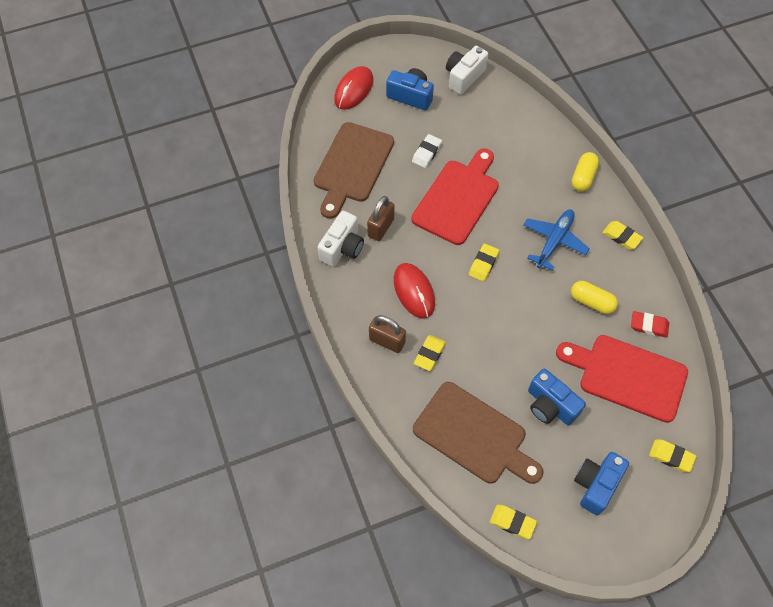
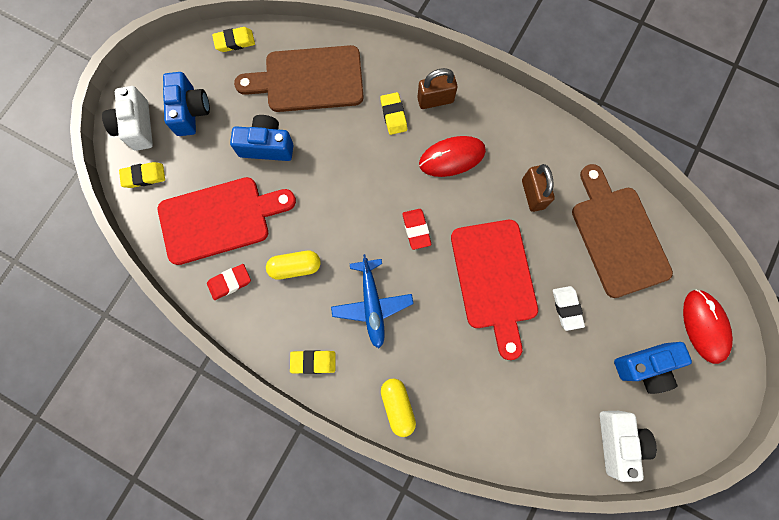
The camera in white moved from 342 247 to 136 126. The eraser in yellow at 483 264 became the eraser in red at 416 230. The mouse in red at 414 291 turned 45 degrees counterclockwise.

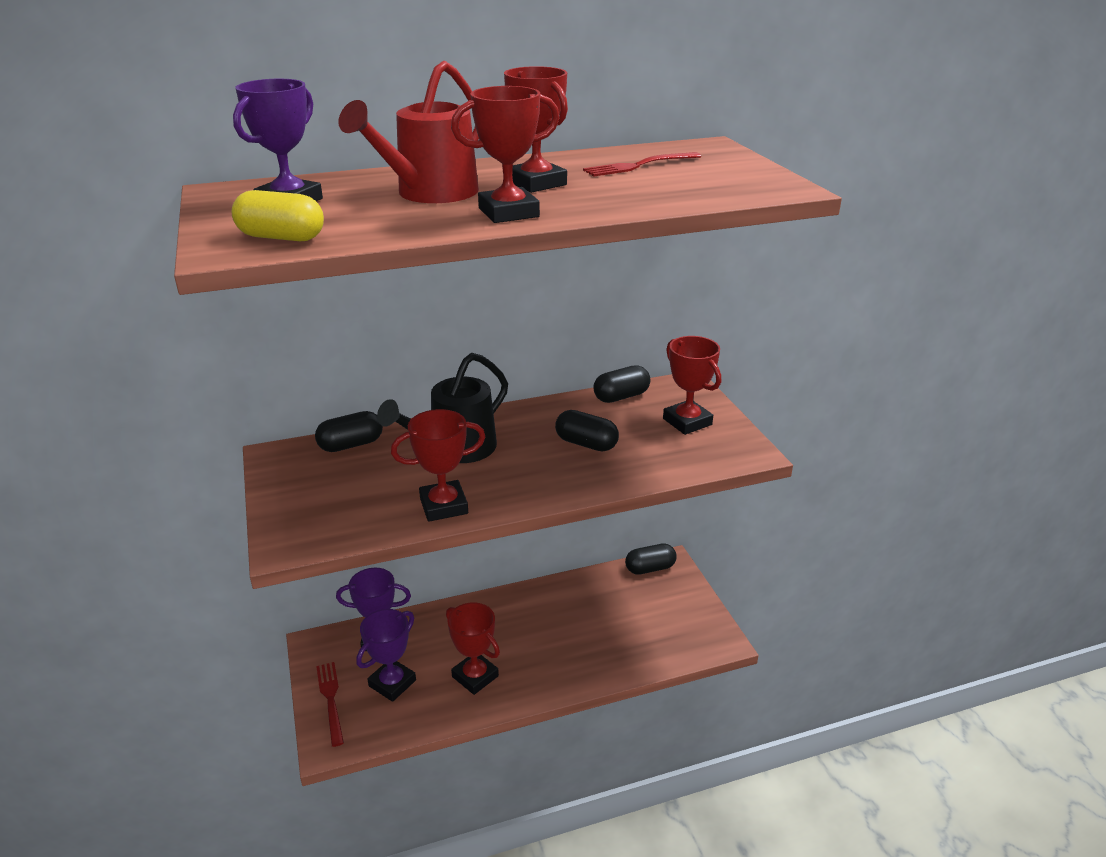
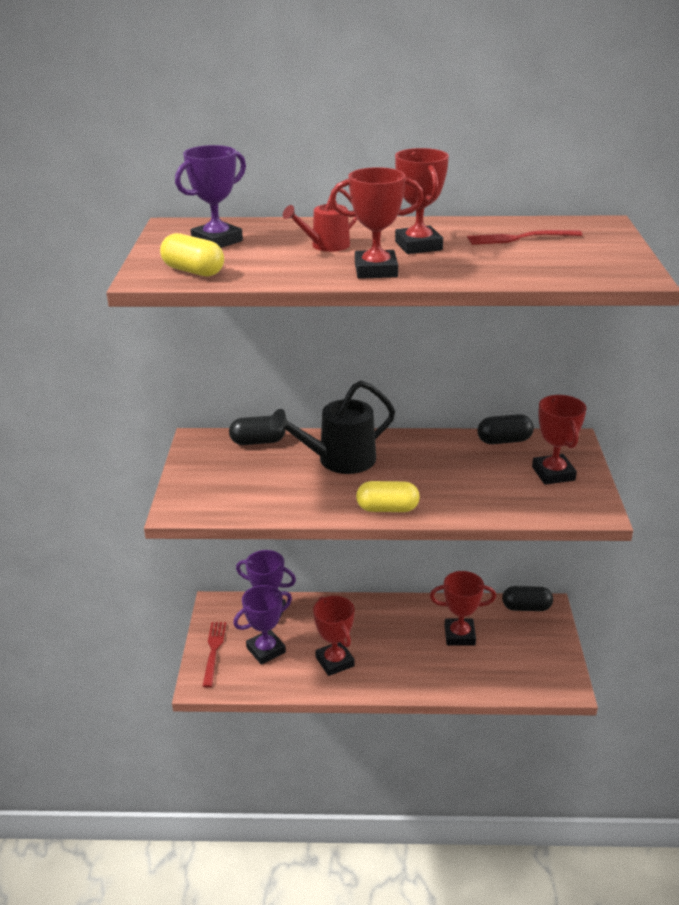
The watering can in red at 429 194 changed to 0.57 times the size. The capsule in yellow at 387 509 appeared. The trophy in red moved from 444 506 to 459 635. The capsule in black at 586 444 disappeared.

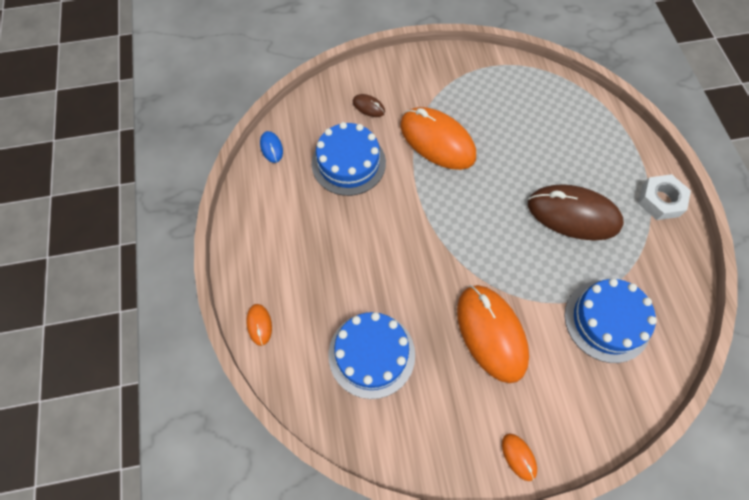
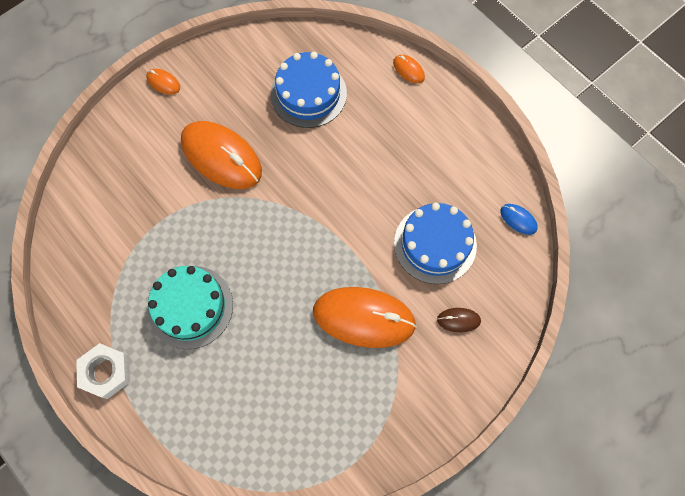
The mouse in brown at 573 215 was replaced by the cake in turquoise at 190 307. The cake in blue at 607 320 disappeared.

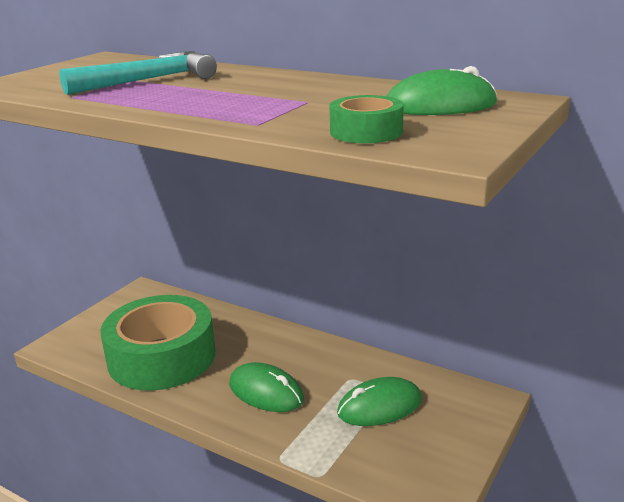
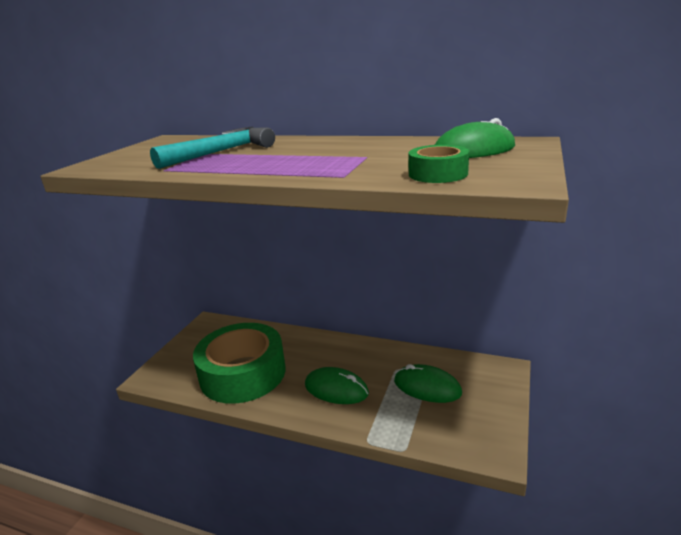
The mouse in green at 379 406 turned 60 degrees clockwise.

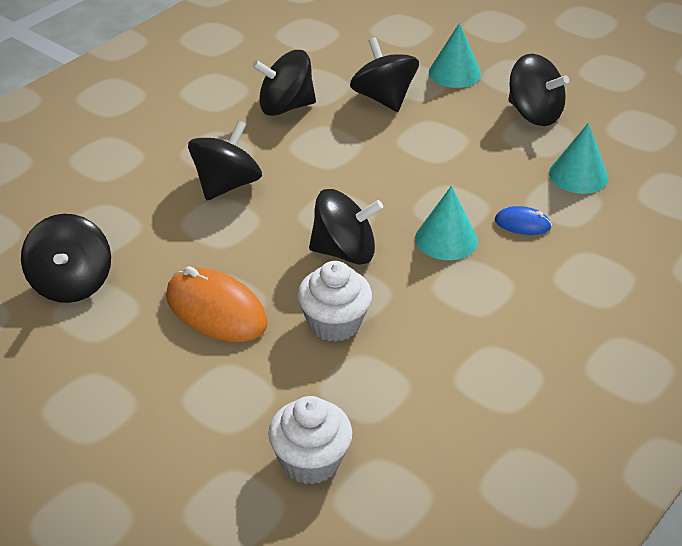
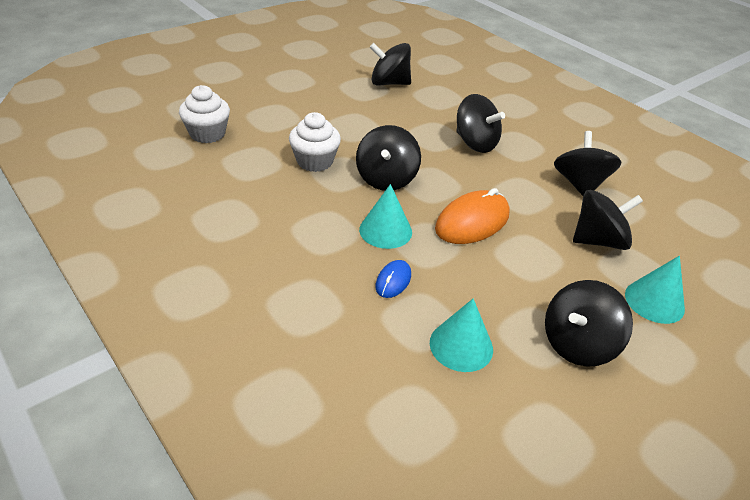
The mouse in orange moved from 216 310 to 472 222.

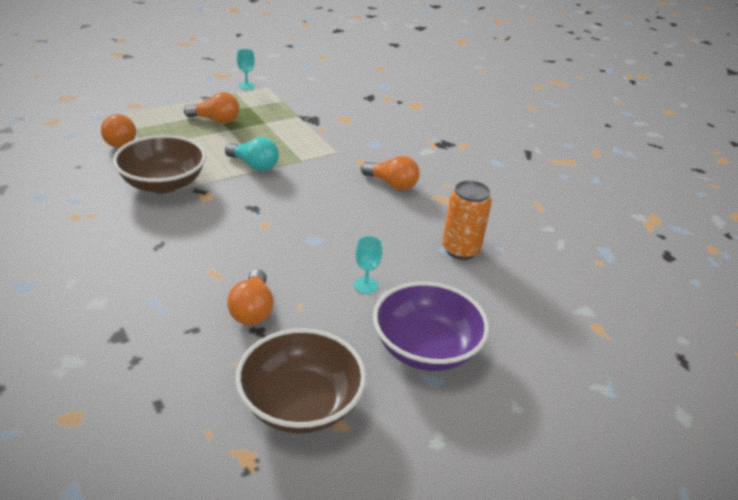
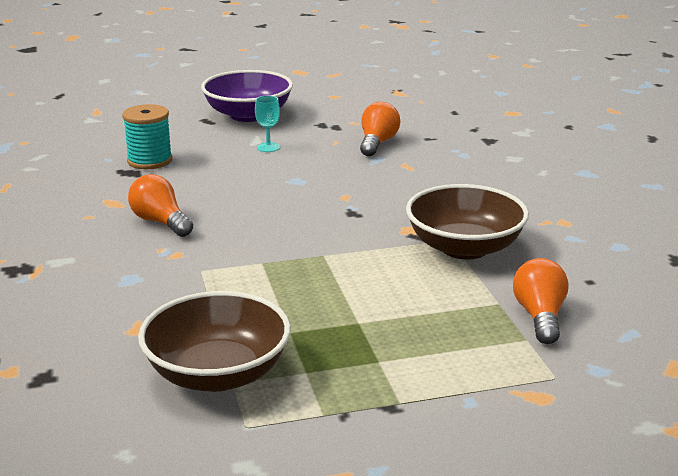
The can in orange at 460 250 was replaced by the spool in turquoise at 150 161. The bowl in brown moved from 300 404 to 217 374. The light bulb in orange at 216 120 disappeared. The light bulb in turquoise at 254 165 disappeared. The goblet in turquoise at 246 86 disappeared.

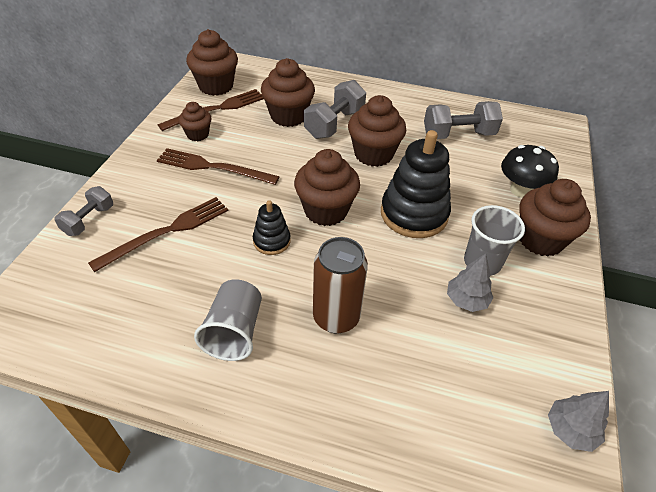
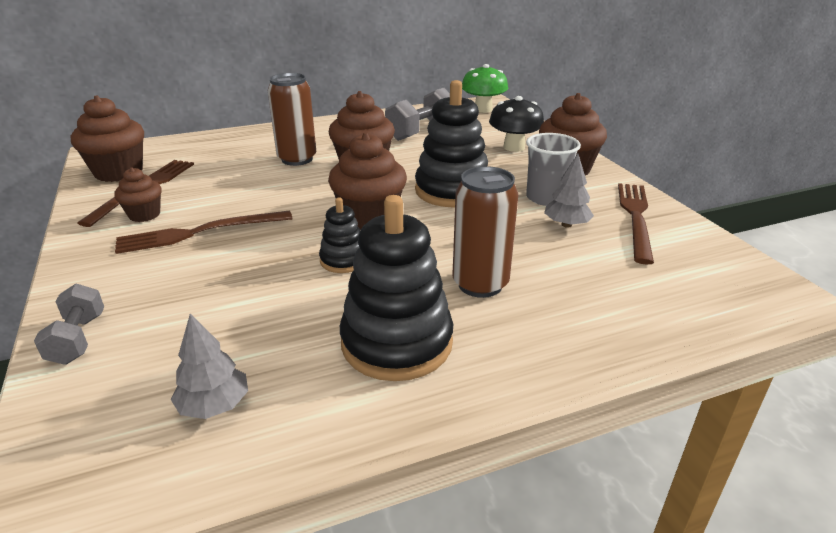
The tree in grey moved from 570 430 to 214 405. The dumbbell in grey at 334 124 was replaced by the can in brown at 297 159. The cup in grey at 234 331 was replaced by the stacking toy in black at 397 343. The mushroom in green at 483 109 appeared. The fork in brown moved from 167 232 to 635 217. The cupcake in brown at 288 116 disappeared.

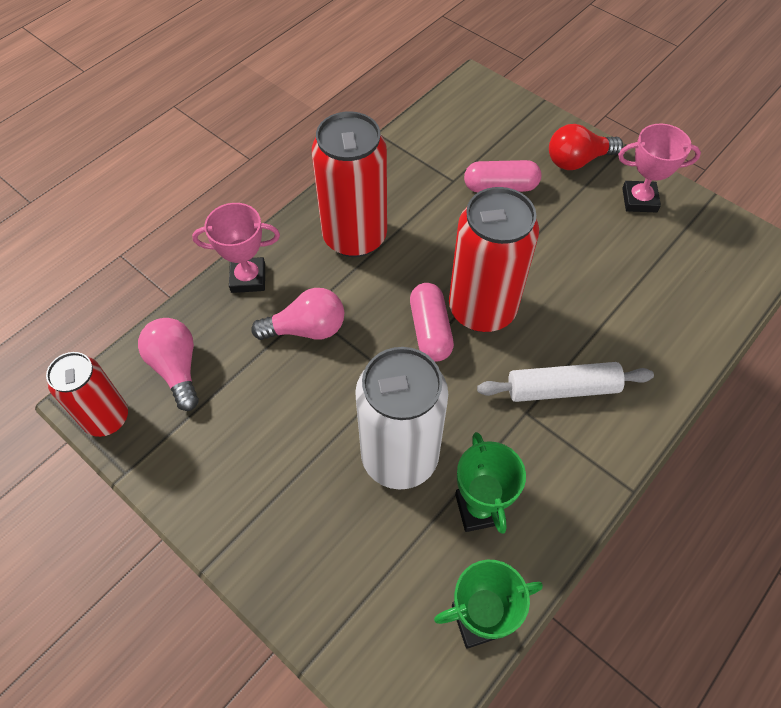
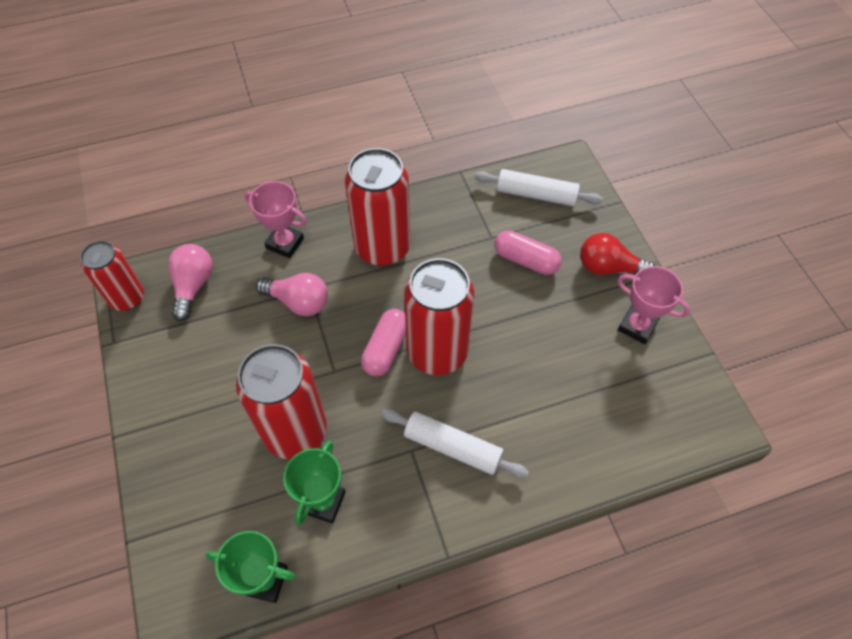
The can in white at 399 457 became the can in red at 295 432. The rolling pin in white at 536 195 appeared.

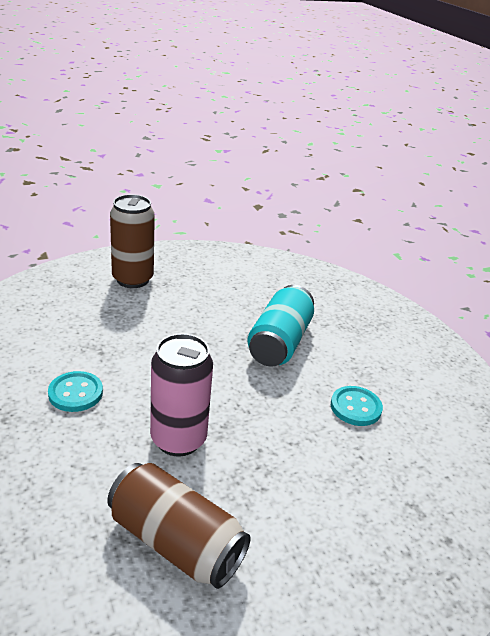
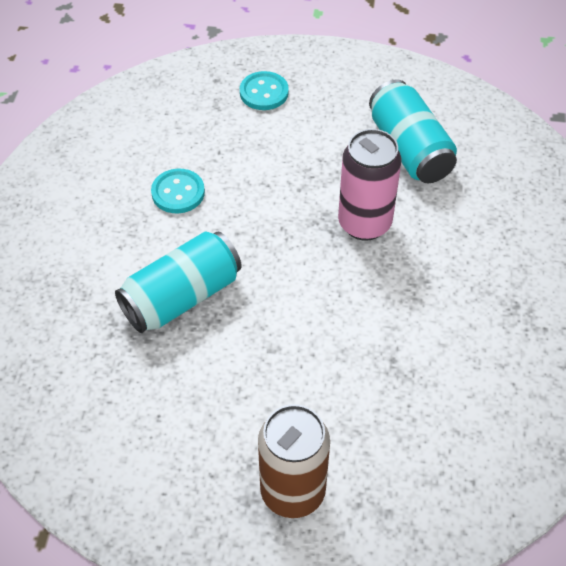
The button in turquoise moved from 75 393 to 264 92. The can in brown at 175 542 became the can in turquoise at 409 149.

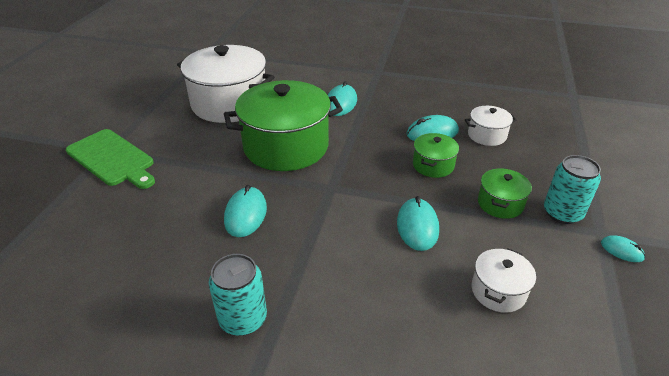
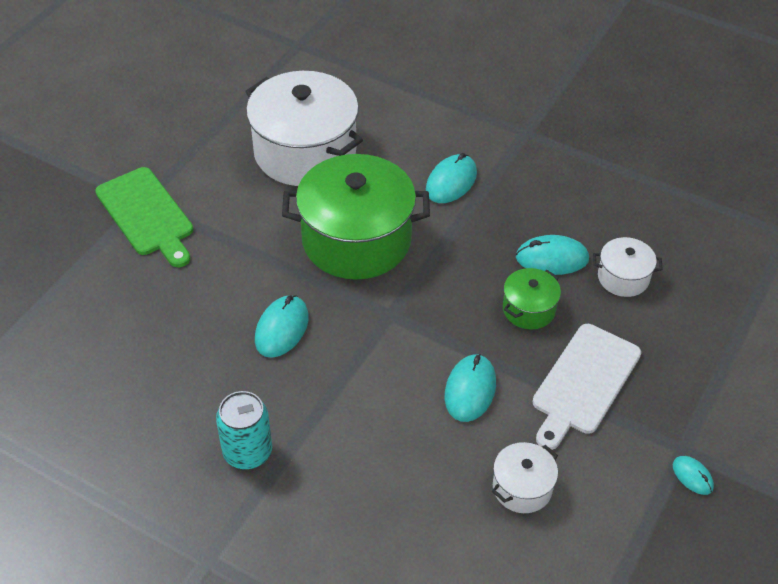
The pot in green at 500 203 was replaced by the cutting board in white at 584 383. The can in turquoise at 562 213 disappeared.

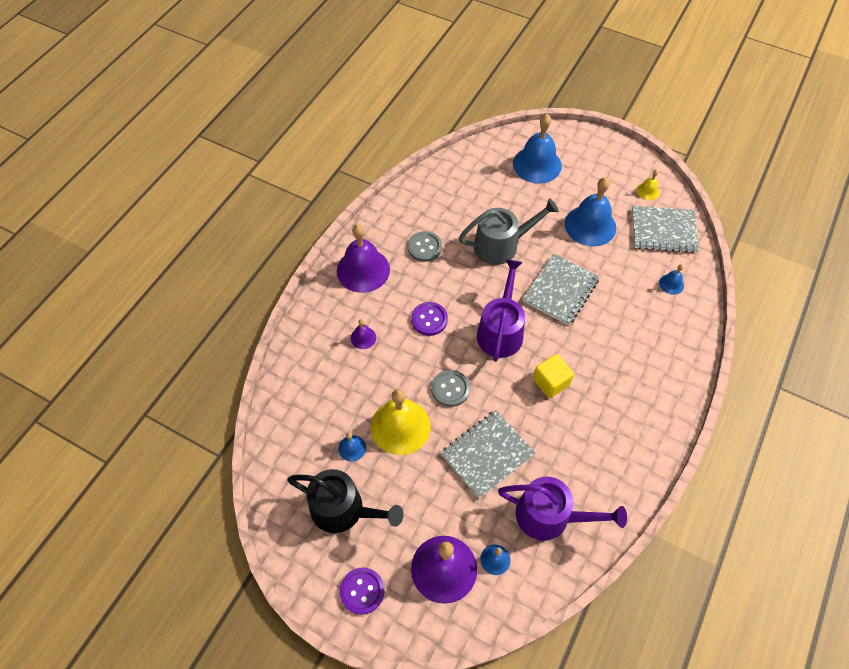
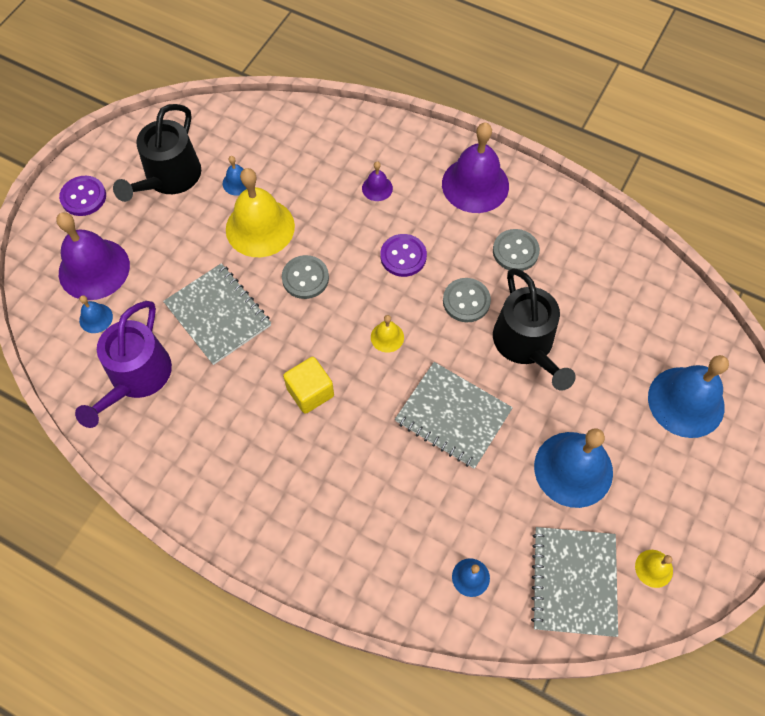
The watering can in purple at 500 331 was replaced by the bell in yellow at 387 337. The button in grey at 466 301 appeared. The watering can in grey at 501 245 became the watering can in black at 526 344.

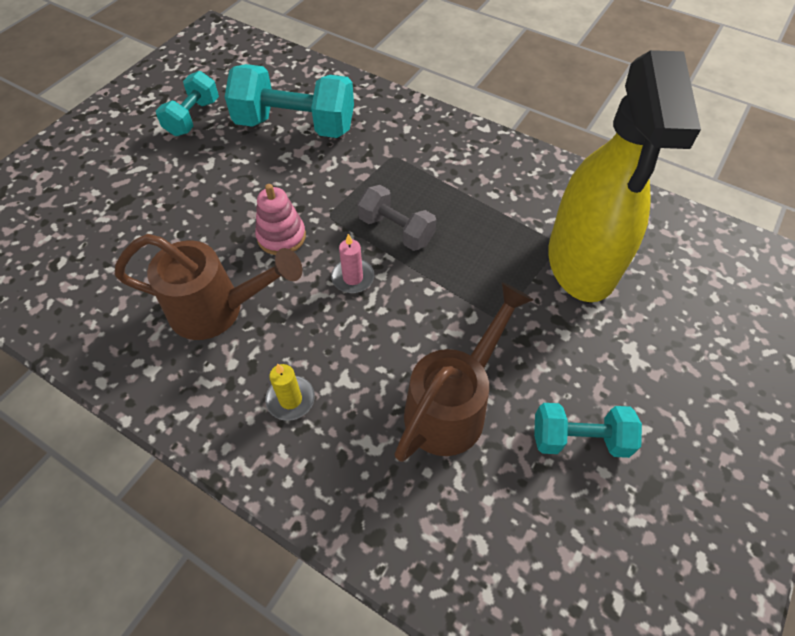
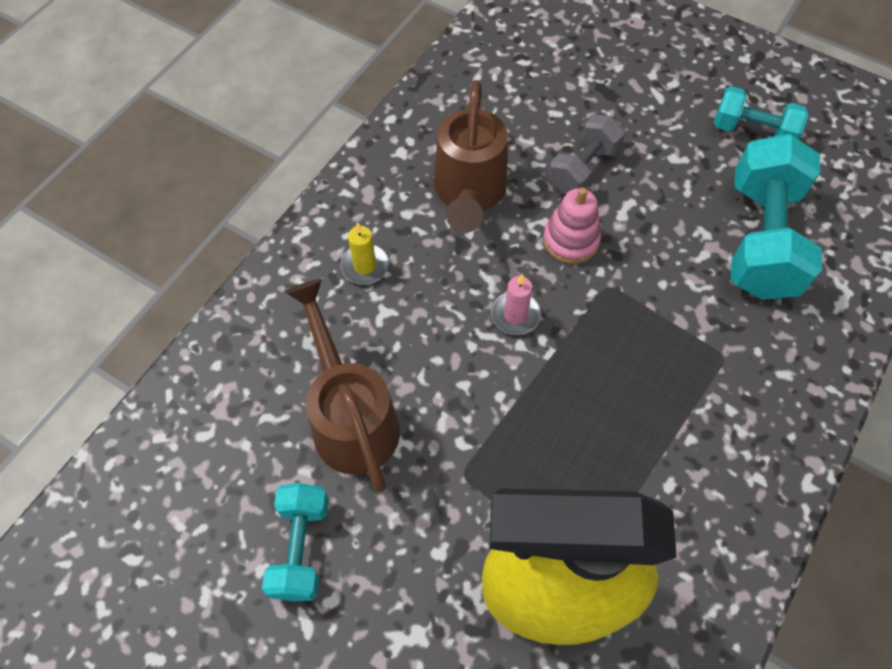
The watering can in brown at 453 404 turned 150 degrees counterclockwise. The dumbbell in grey moved from 396 230 to 583 168.

